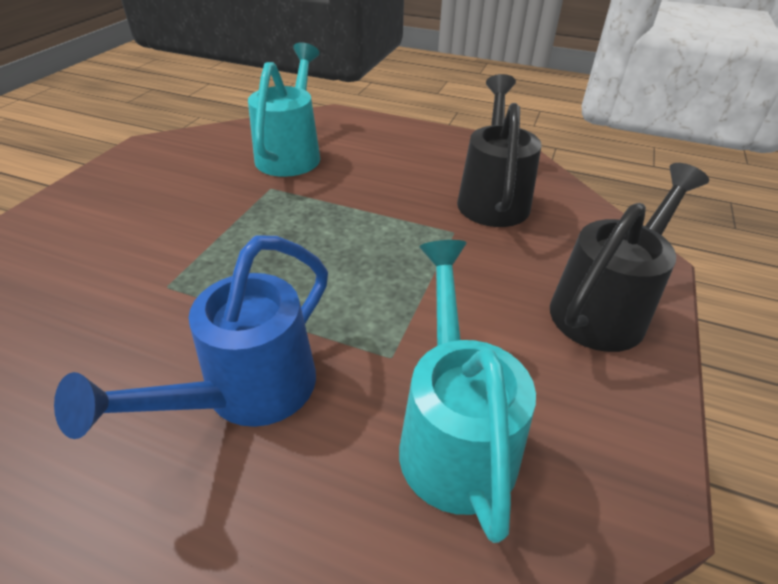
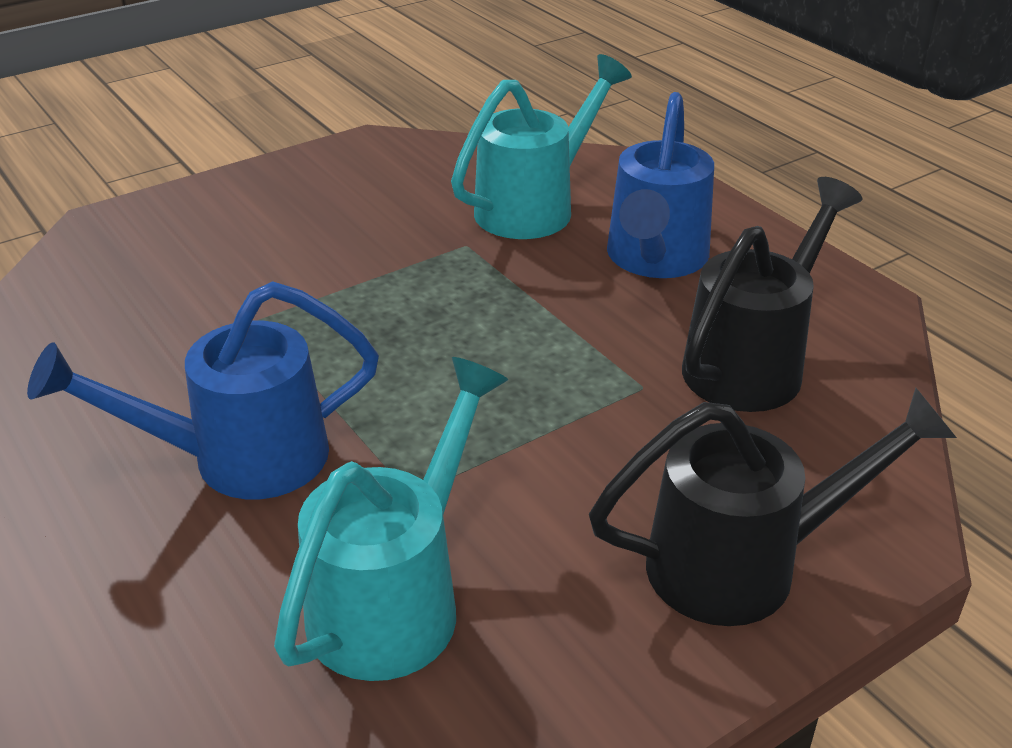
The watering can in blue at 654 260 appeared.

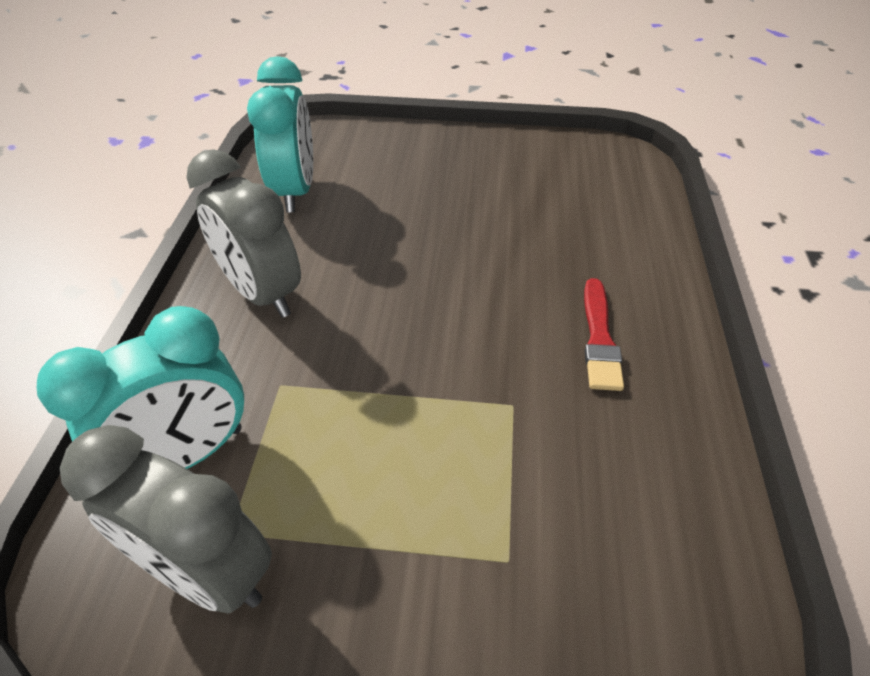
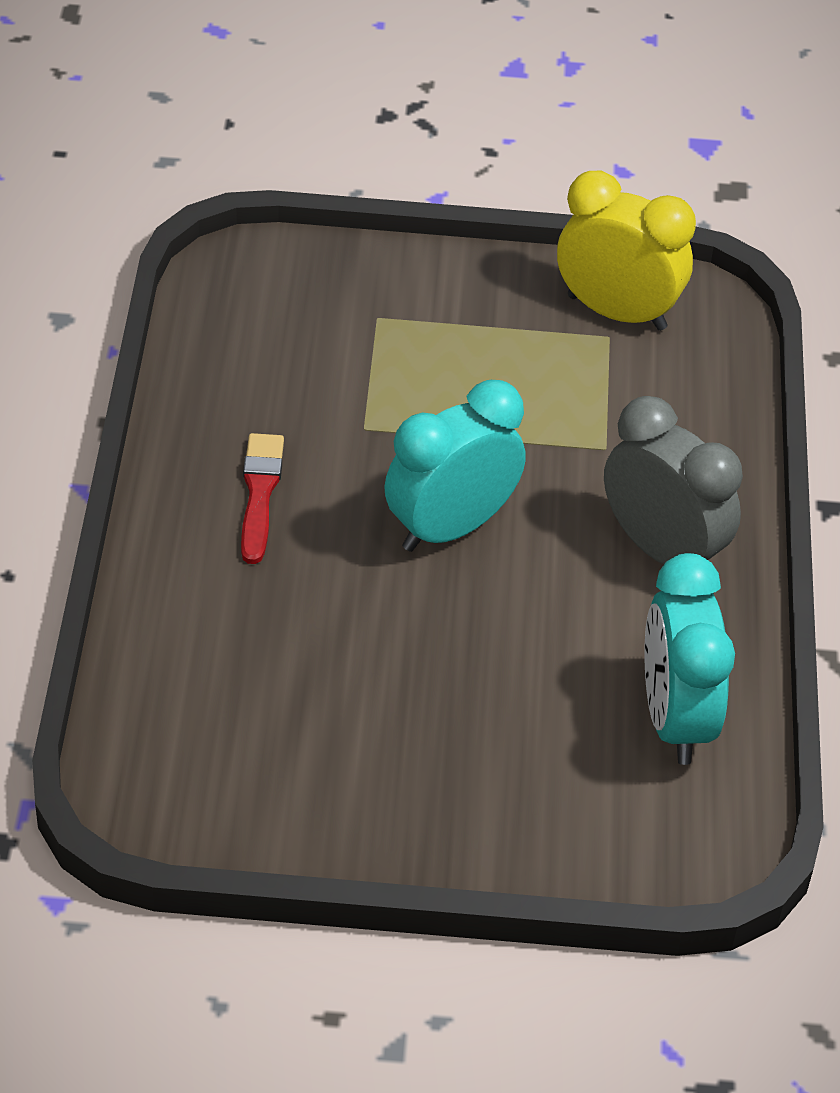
The clock in turquoise moved from 186 456 to 450 527. The clock in grey at 207 573 became the clock in yellow at 617 312.

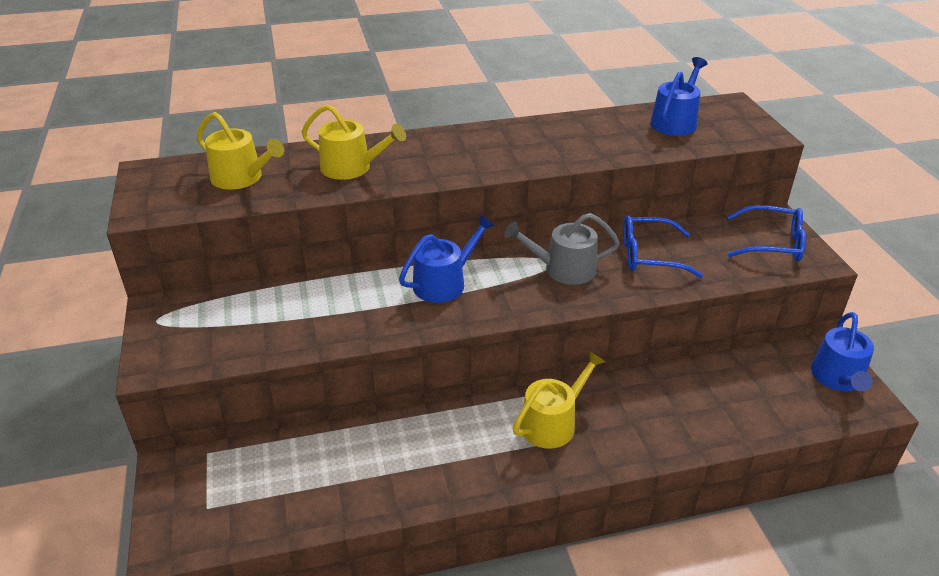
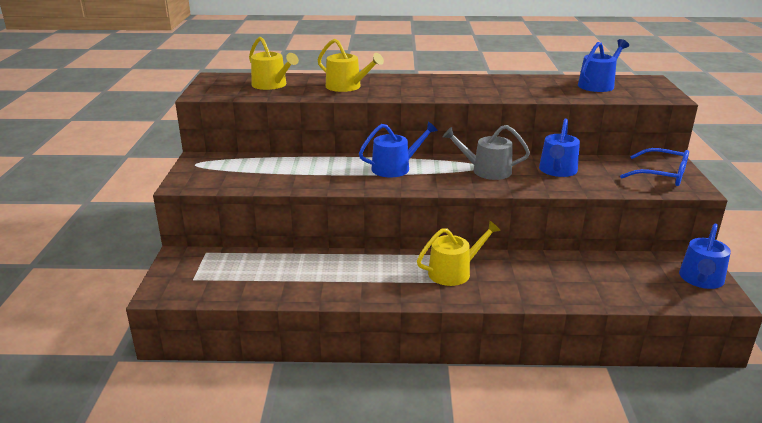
The glasses in blue at 649 255 was replaced by the watering can in blue at 557 171.

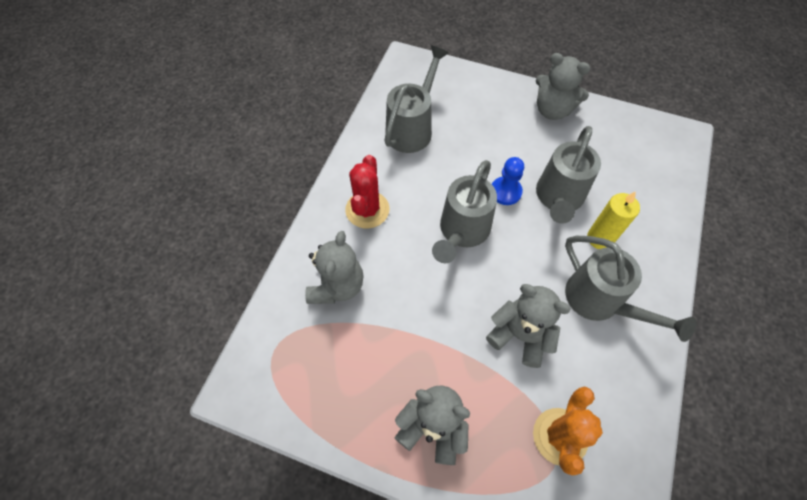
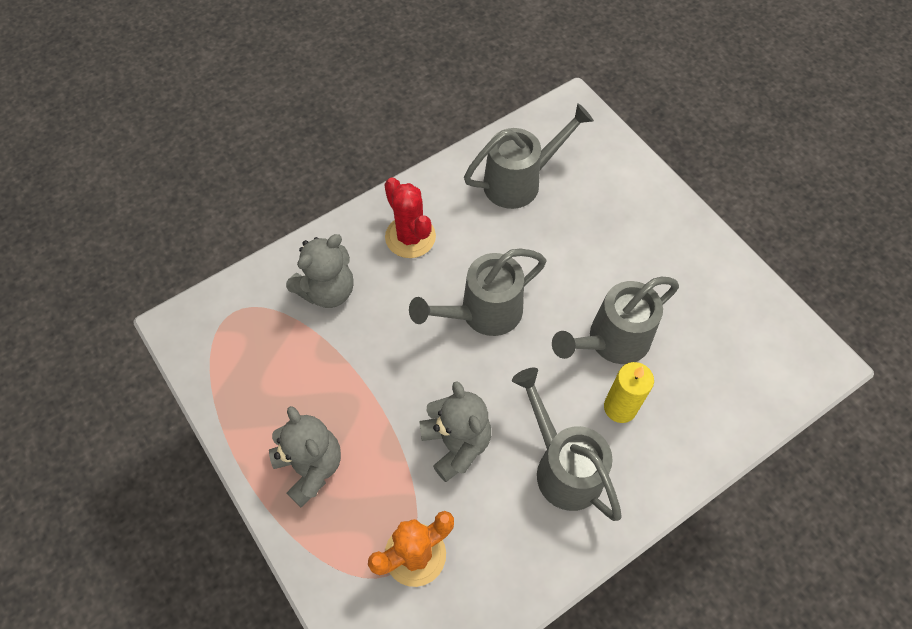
The cactus in red at 367 210 turned 75 degrees counterclockwise. The watering can in grey at 600 302 turned 150 degrees clockwise. The pawn in blue at 505 191 disappeared. The teddy bear in grey at 552 110 disappeared.

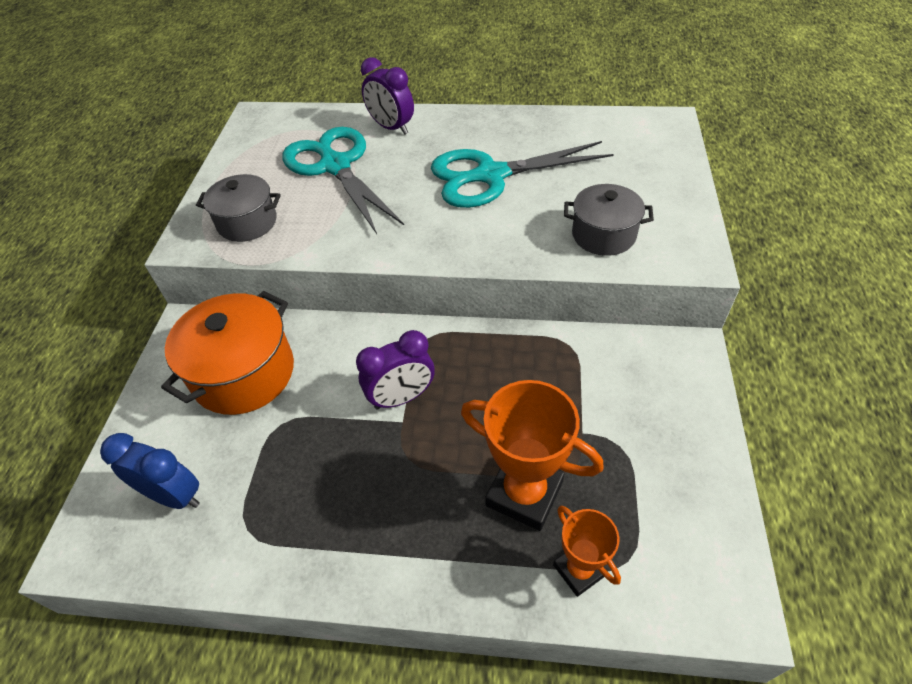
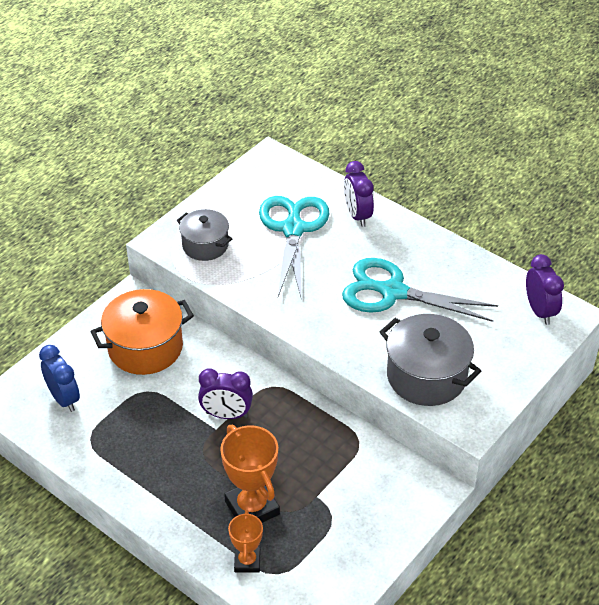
The pot in grey at 603 235 changed to 1.57 times the size. The clock in purple at 539 311 appeared.

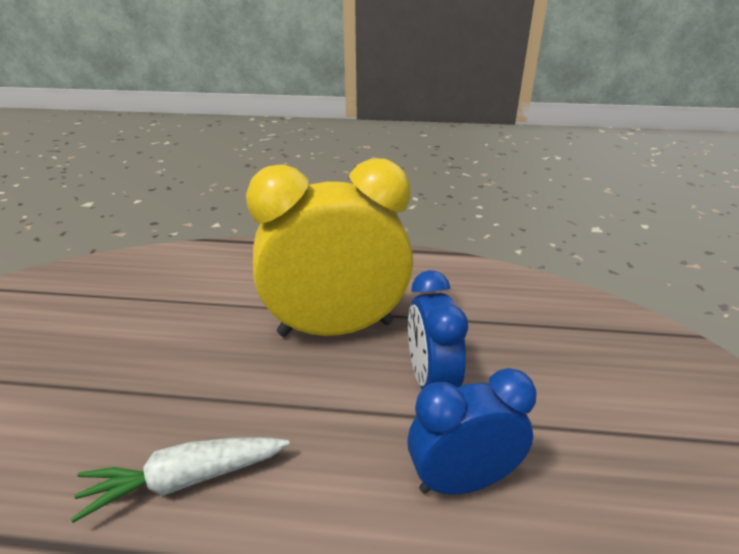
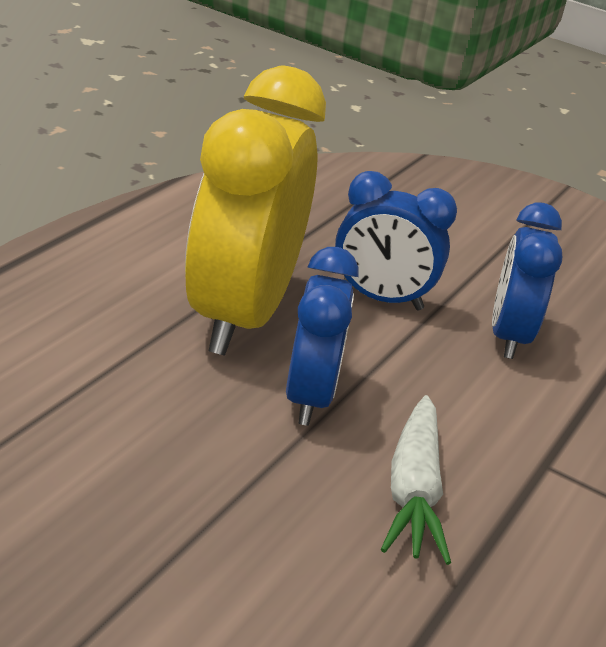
The clock in blue at 309 398 appeared.

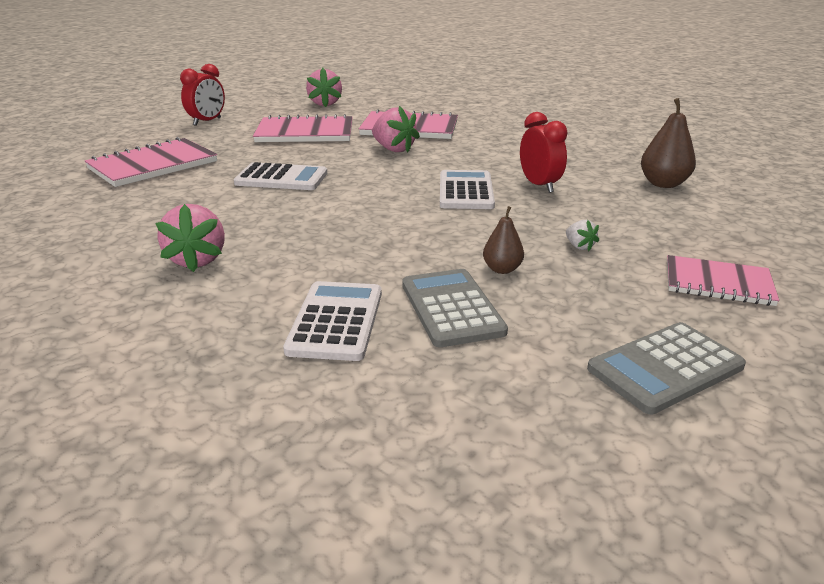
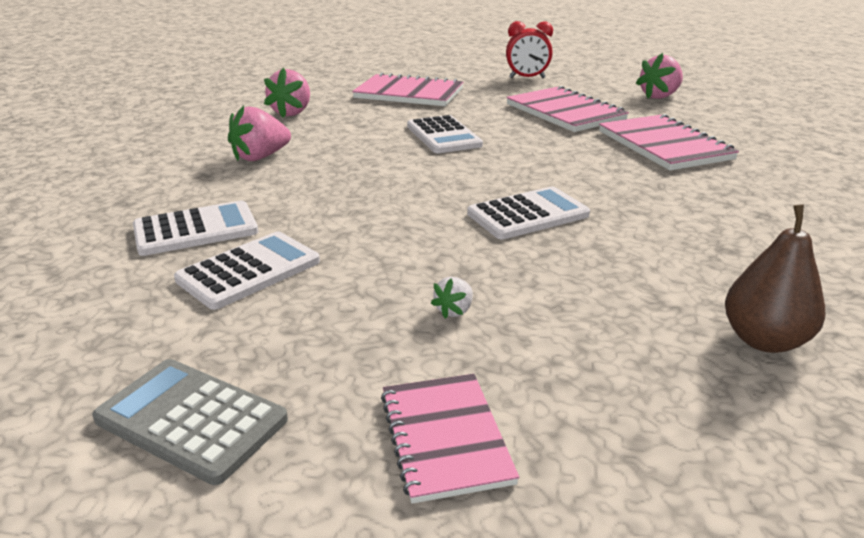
The calculator in grey at 451 308 became the calculator in white at 249 271. The strawberry in pink moved from 394 149 to 292 113. The pear in brown at 502 269 disappeared. The clock in red at 539 185 disappeared.

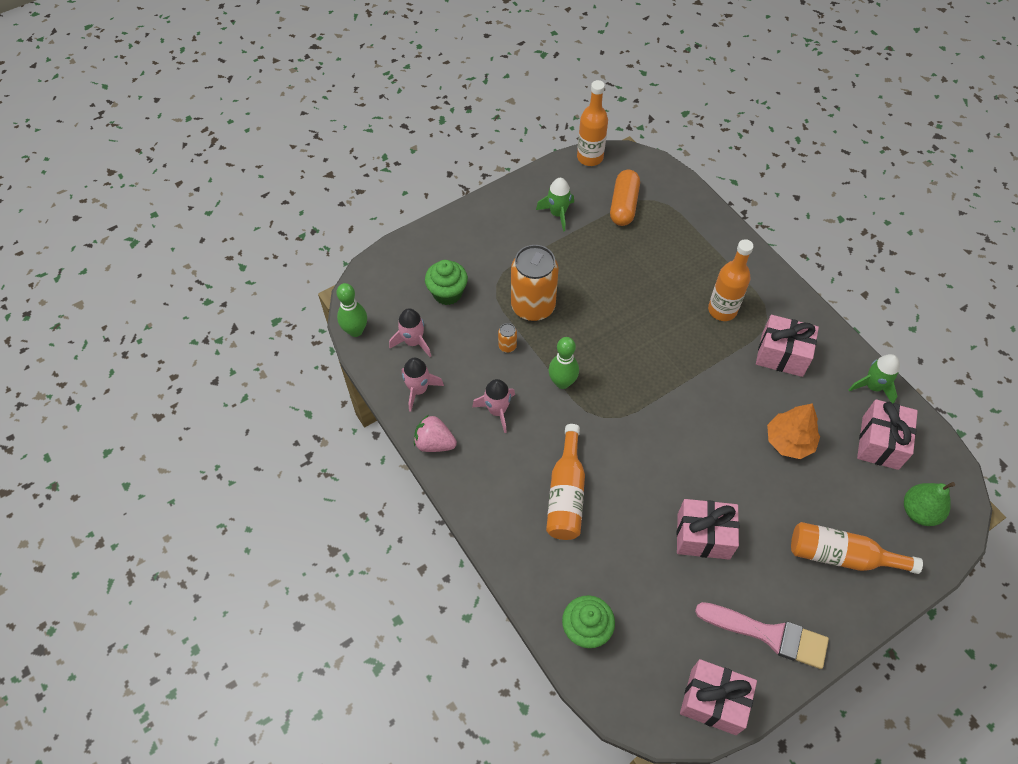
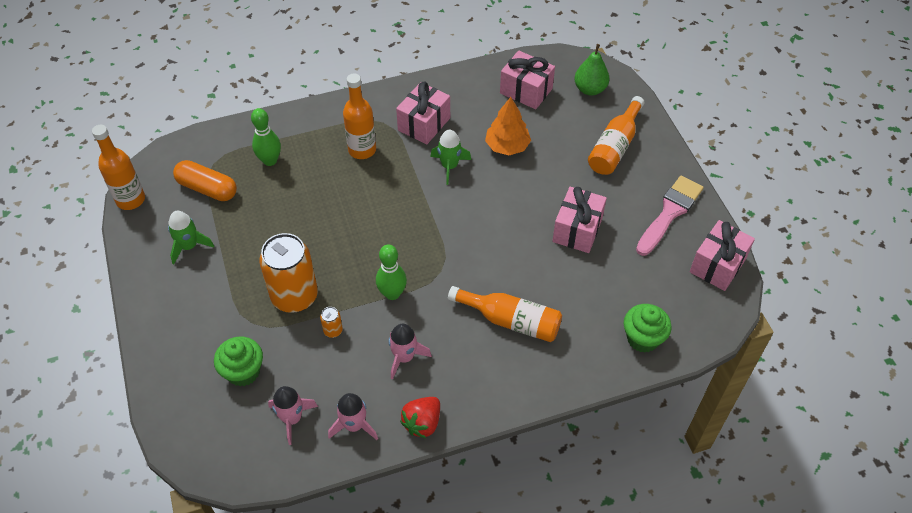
The bowling pin in green moved from 355 331 to 270 160. The strawberry in pink at 434 443 became the strawberry in red at 422 423. The rocket in green moved from 873 386 to 449 166.

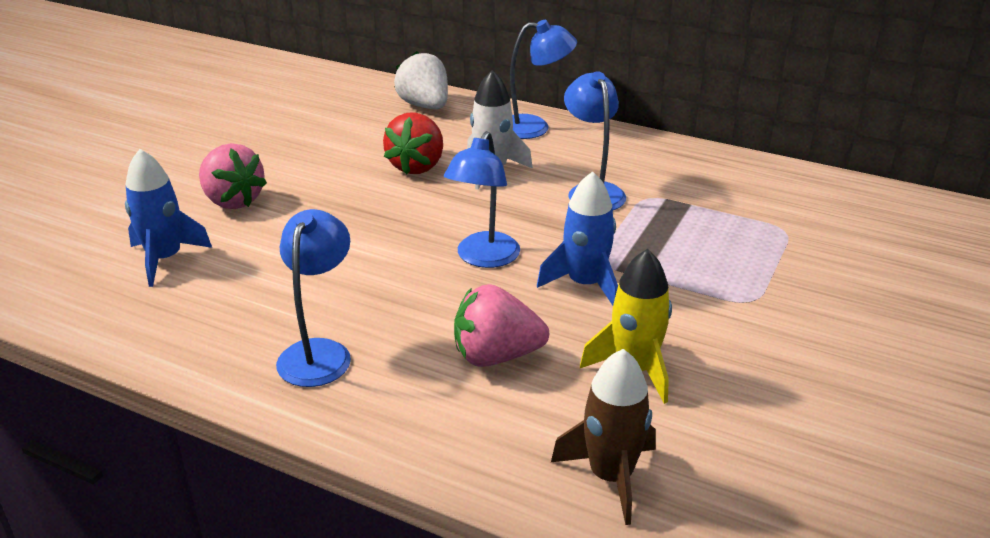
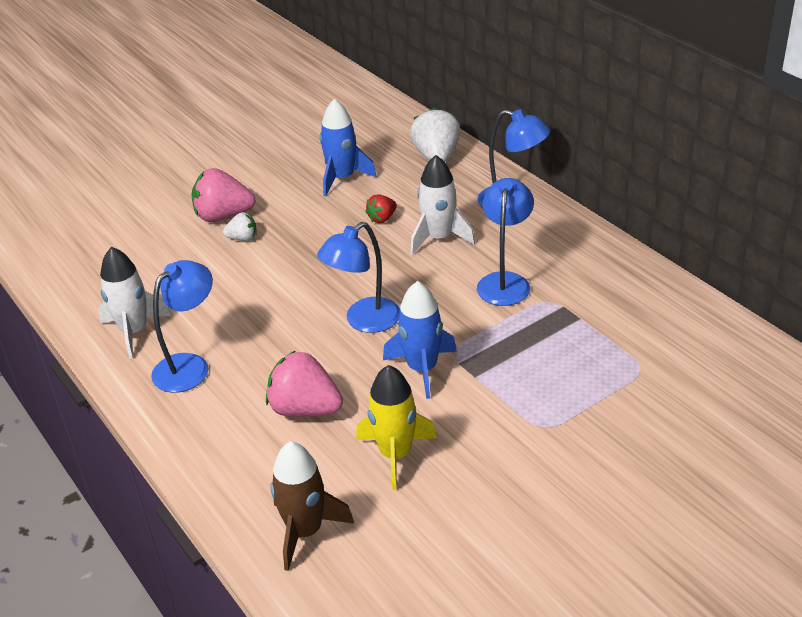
The rocket in white at 134 331 appeared. The strawberry in pink at 232 201 turned 105 degrees clockwise. The strawberry in white at 242 238 appeared. The rocket in blue moved from 165 259 to 342 178. The strawberry in red at 417 166 changed to 0.53 times the size.

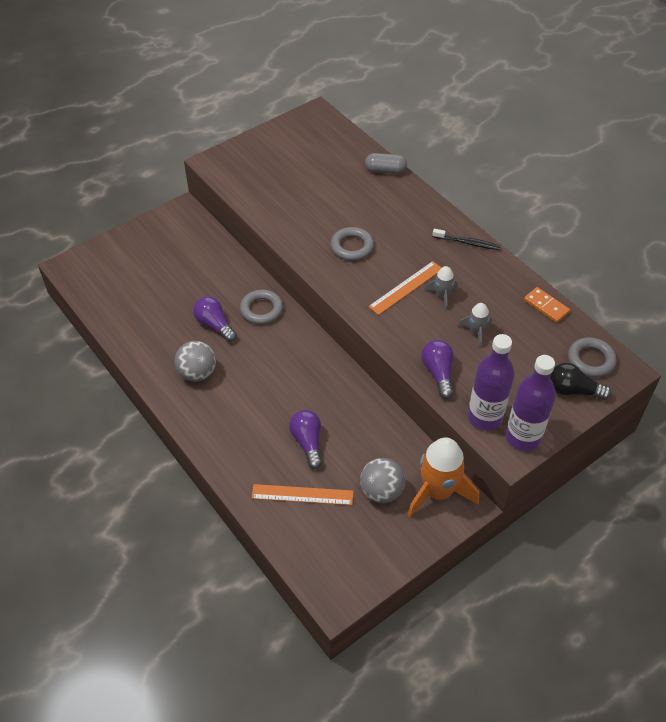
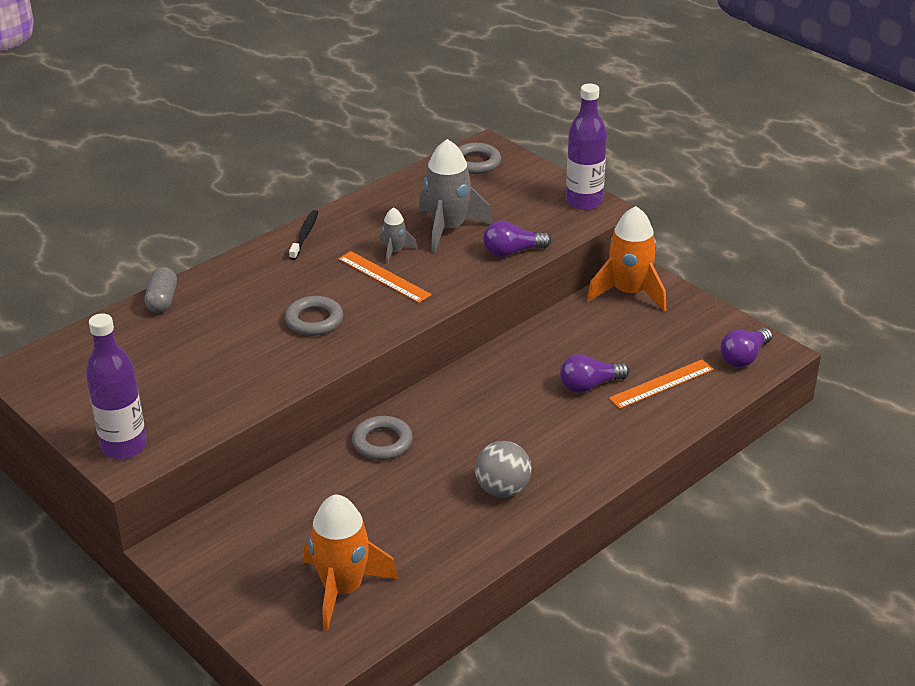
The bottle in purple moved from 485 417 to 124 446. The rocket in orange at 342 589 appeared. The rocket in grey at 476 332 changed to 2.01 times the size. The ruler in orange at 302 494 turned 60 degrees clockwise. The light bulb in purple moved from 214 325 to 744 357. The ball in grey at 381 491 disappeared. The domino in orange at 546 306 disappeared. The light bulb in black at 573 390 disappeared.

